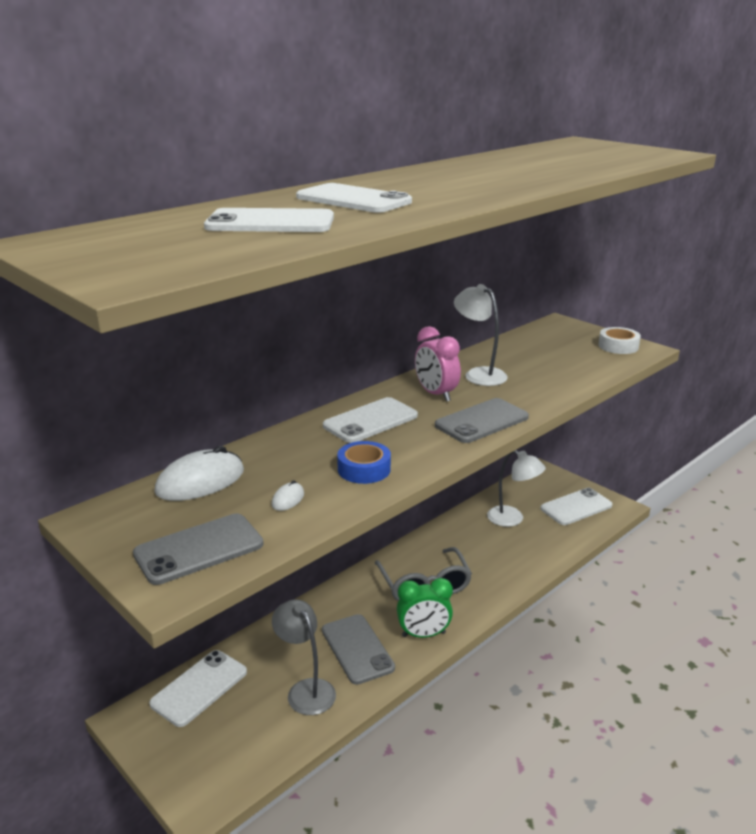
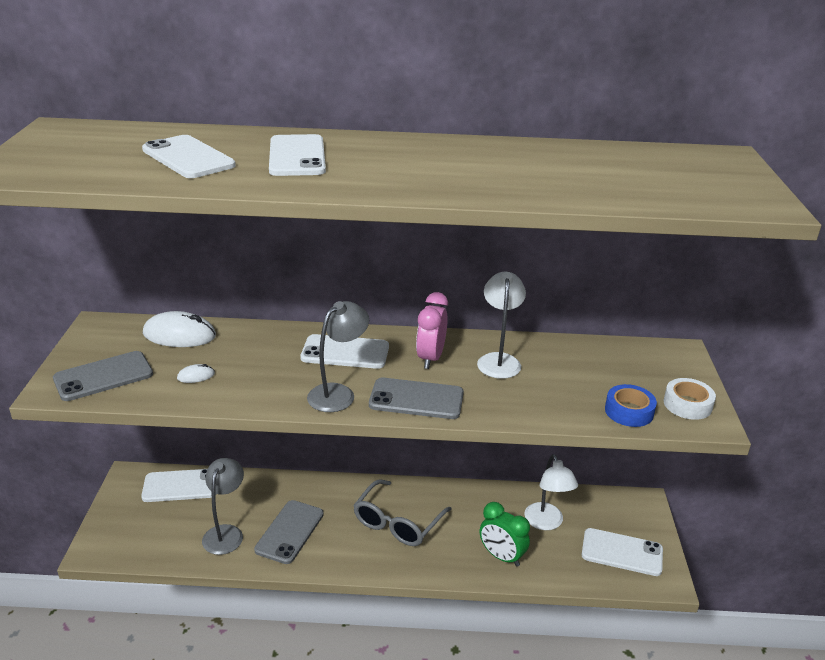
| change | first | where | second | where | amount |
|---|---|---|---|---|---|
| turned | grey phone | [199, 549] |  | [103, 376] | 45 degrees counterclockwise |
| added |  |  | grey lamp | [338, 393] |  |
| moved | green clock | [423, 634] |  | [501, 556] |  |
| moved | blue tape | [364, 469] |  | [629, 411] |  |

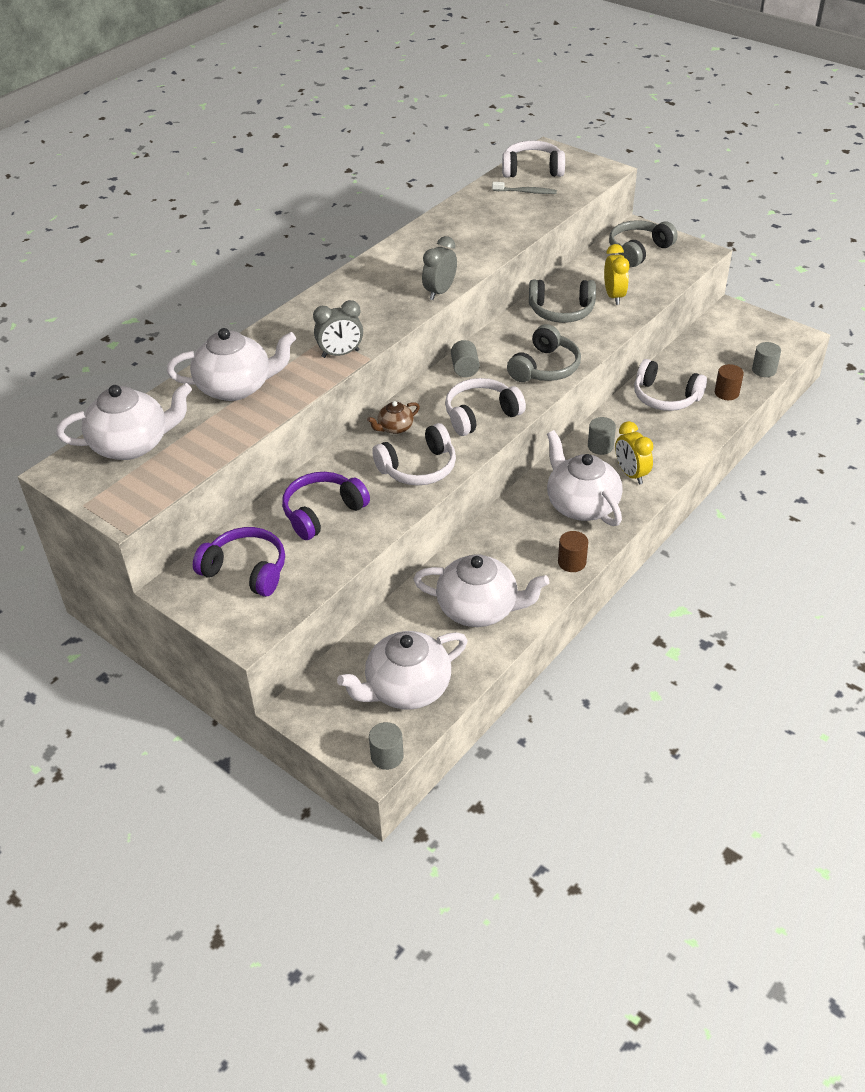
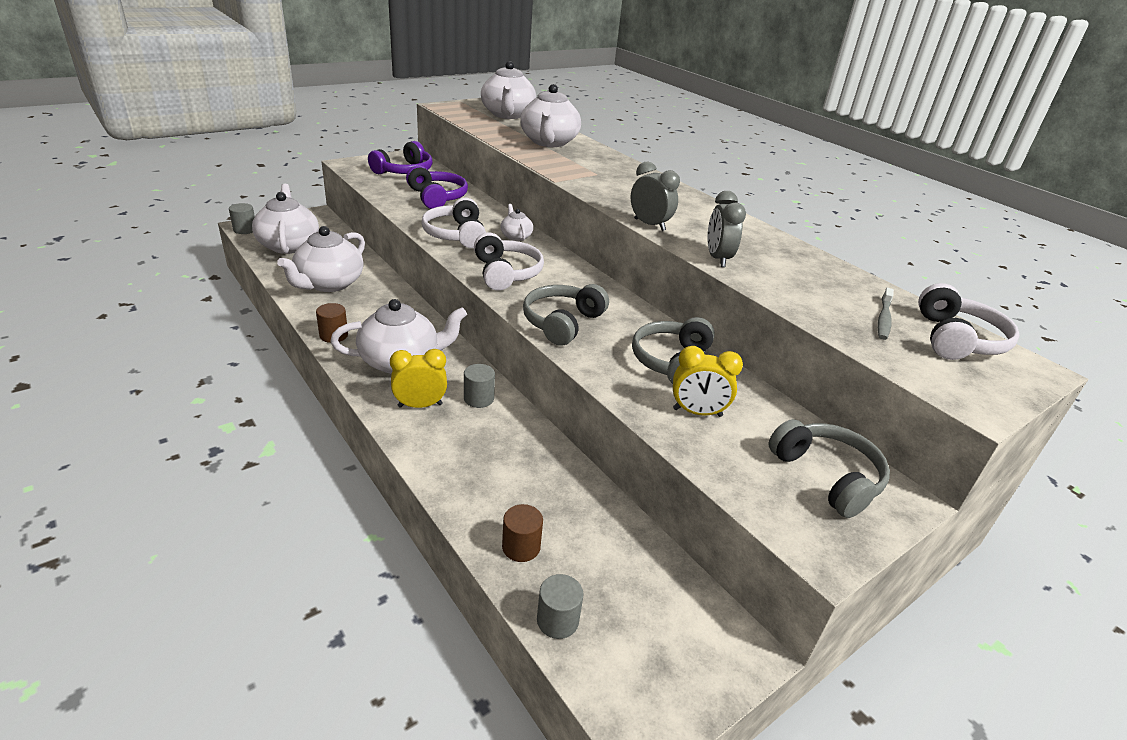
| change | first | where | second | where | amount |
|---|---|---|---|---|---|
| recoloured | brown teapot | [395, 428] | white teapot | [516, 236] |  |
| turned | grey headphones | [545, 367] |  | [562, 323] | 75 degrees clockwise |
| moved | grey clock | [340, 354] |  | [717, 258] |  |
| removed | grey cylinder | [465, 369] |  |  |  |
| removed | white headphones | [665, 397] |  |  |  |

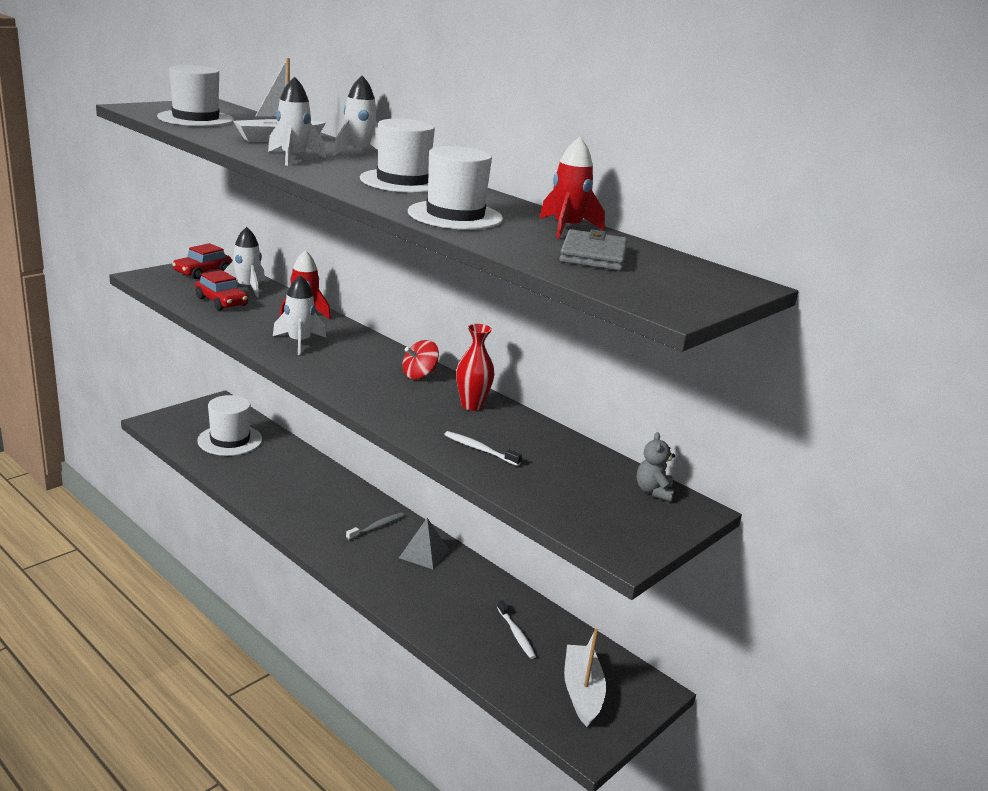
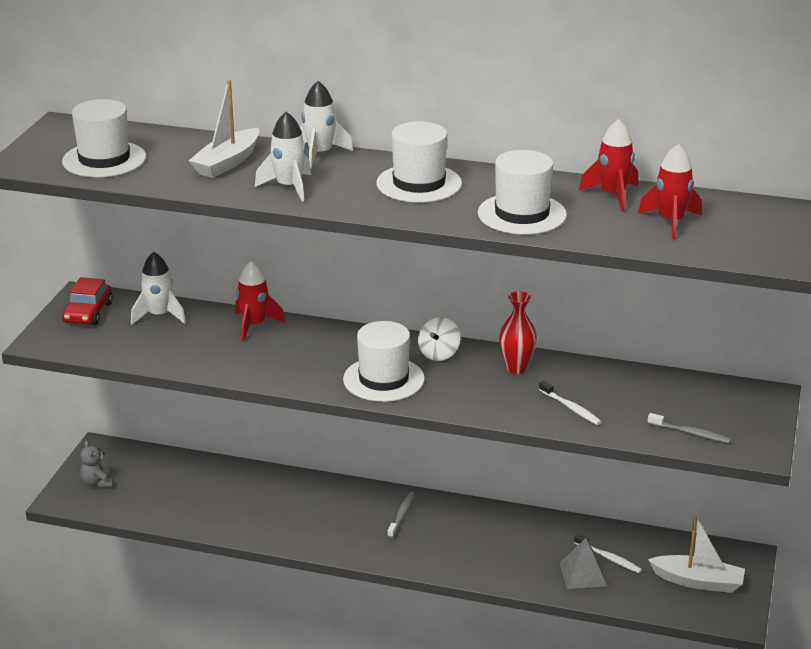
| change | first | where | second | where | amount |
|---|---|---|---|---|---|
| moved | grey teddy bear | [653, 491] |  | [97, 483] |  |
| moved | white hat | [230, 440] |  | [383, 379] |  |
| recoloured | red spinning top | [419, 375] | white spinning top | [439, 354] |  |
| turned | white toothbrush | [479, 449] |  | [571, 408] | 135 degrees counterclockwise |
| moved | grey pyramid | [424, 553] |  | [583, 574] |  |
| replaced | grey wallet | [593, 255] | red rocket | [670, 222] |  |
| added |  |  | grey toothbrush | [690, 433] |  |
| turned | white boat | [582, 692] |  | [698, 581] | 135 degrees clockwise |
| removed | red car | [222, 302] |  |  |  |
| removed | white rocket | [299, 342] |  |  |  |

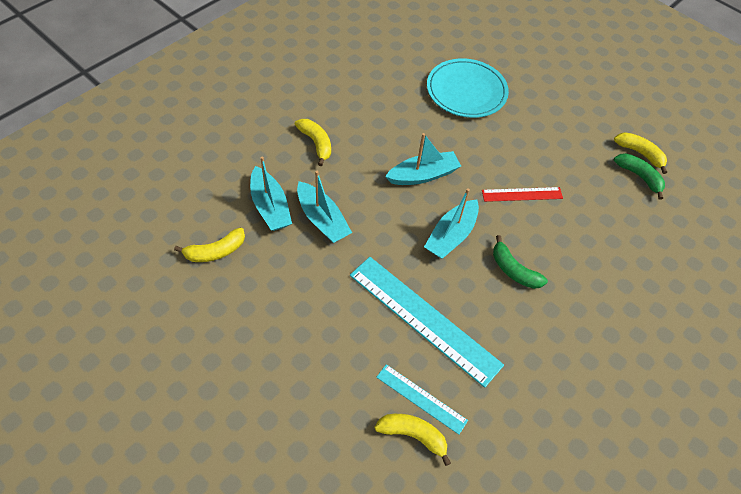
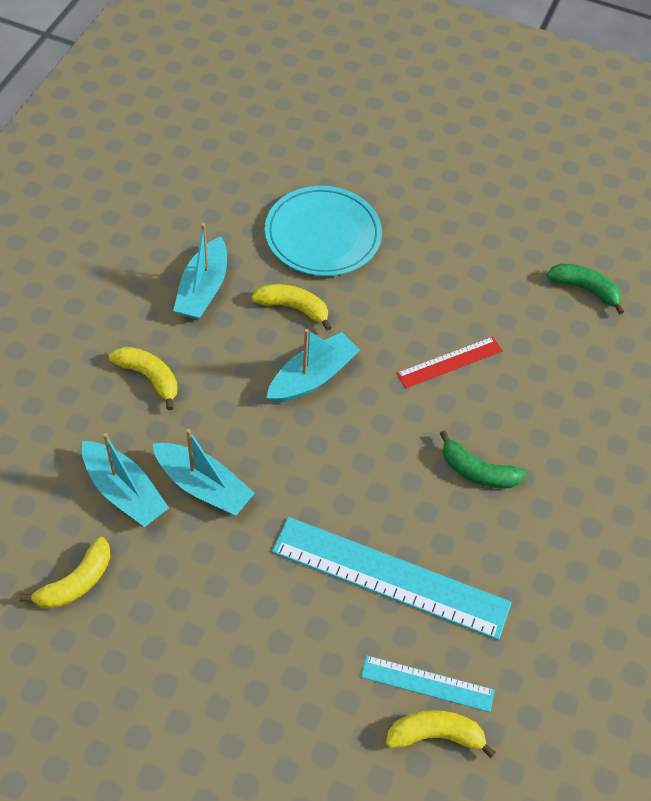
| change | first | where | second | where | amount |
|---|---|---|---|---|---|
| moved | turquoise boat | [451, 236] |  | [203, 289] |  |
| moved | yellow banana | [640, 153] |  | [293, 308] |  |

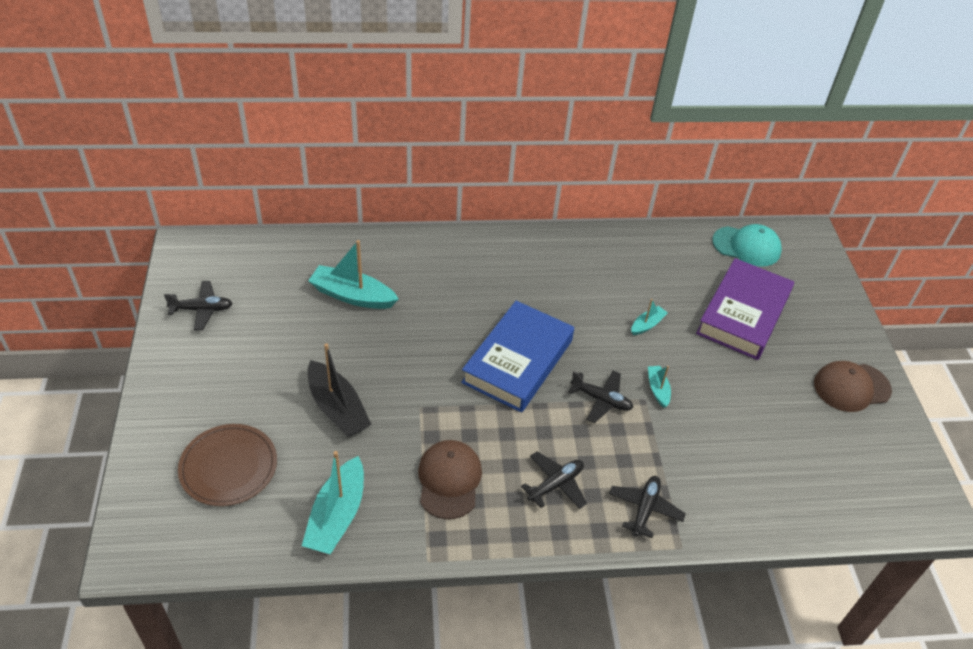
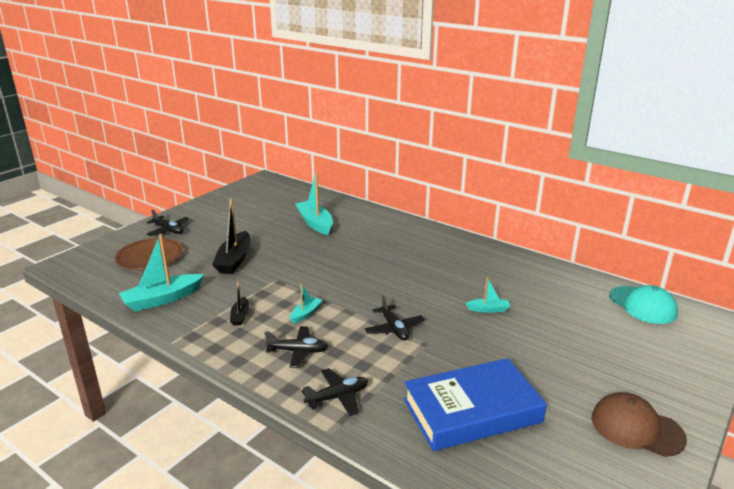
| change | first | where | second | where | amount |
|---|---|---|---|---|---|
| moved | black plane | [202, 309] |  | [168, 230] |  |
| replaced | brown cap | [449, 480] | black boat | [240, 316] |  |
| moved | turquoise boat | [658, 389] |  | [306, 314] |  |
| moved | blue book | [518, 361] |  | [472, 411] |  |
| removed | purple book | [743, 314] |  |  |  |

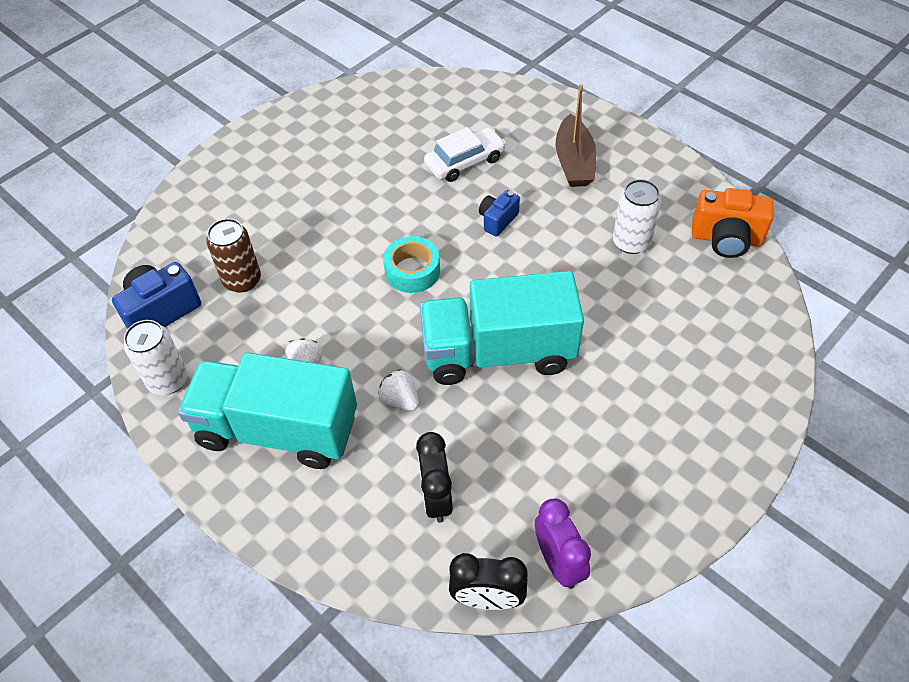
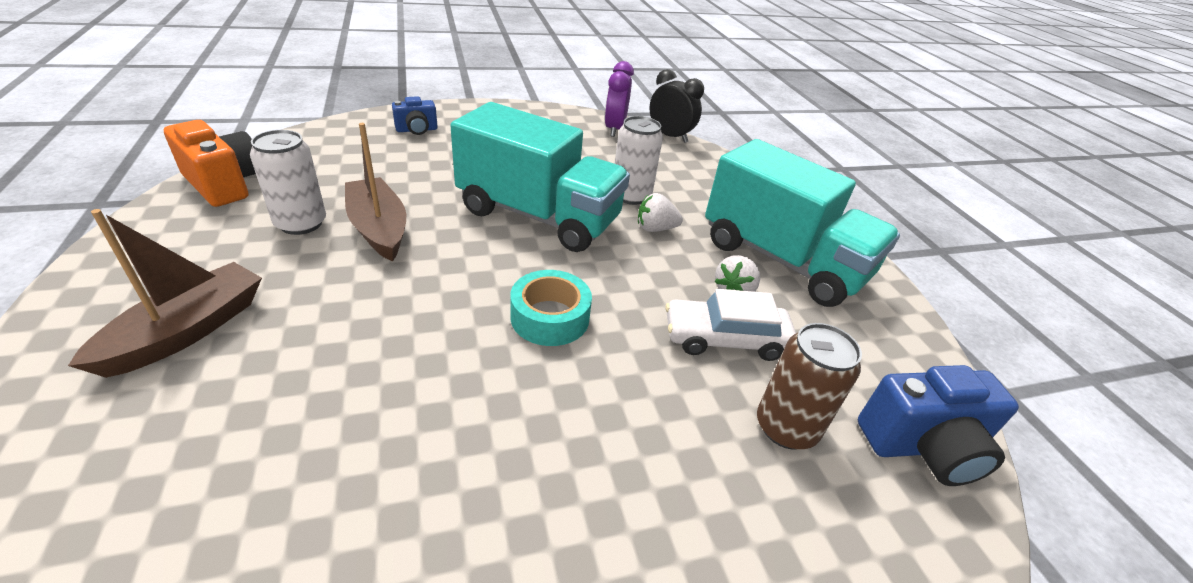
| change | first | where | second | where | amount |
|---|---|---|---|---|---|
| added |  |  | brown boat | [379, 228] |  |
| moved | blue camera | [498, 220] |  | [417, 130] |  |
| moved | white can | [168, 380] |  | [631, 196] |  |
| turned | white strawberry | [400, 400] |  | [655, 229] | 105 degrees clockwise |
| moved | white car | [465, 162] |  | [725, 338] |  |
| removed | black clock | [436, 497] |  |  |  |

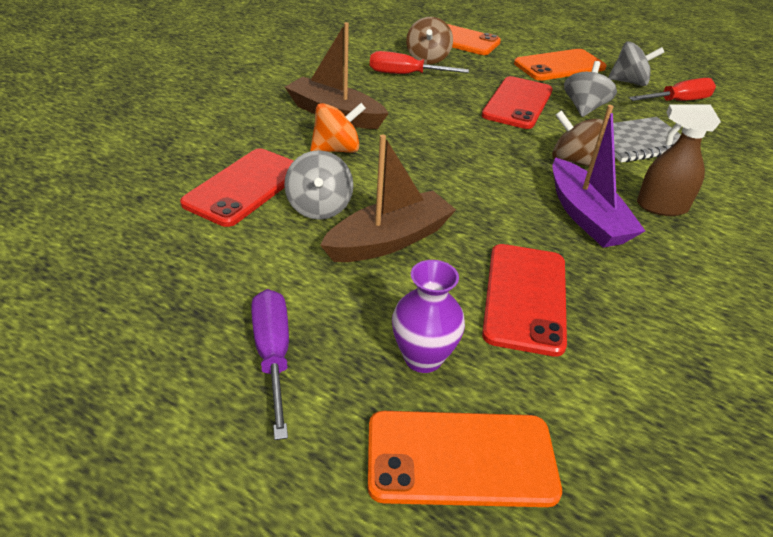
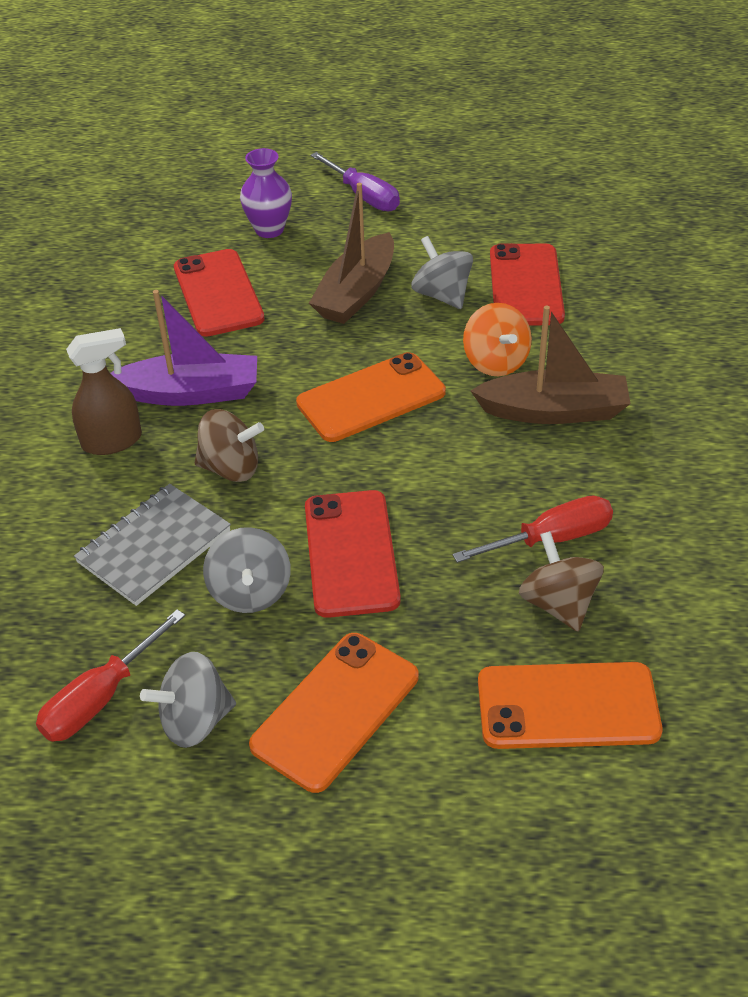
| change | first | where | second | where | amount |
|---|---|---|---|---|---|
| turned | purple boat | [586, 216] |  | [191, 393] | 135 degrees clockwise |
| moved | orange phone | [461, 458] |  | [371, 398] |  |
| turned | orange spinning top | [337, 149] |  | [495, 362] | 60 degrees counterclockwise |

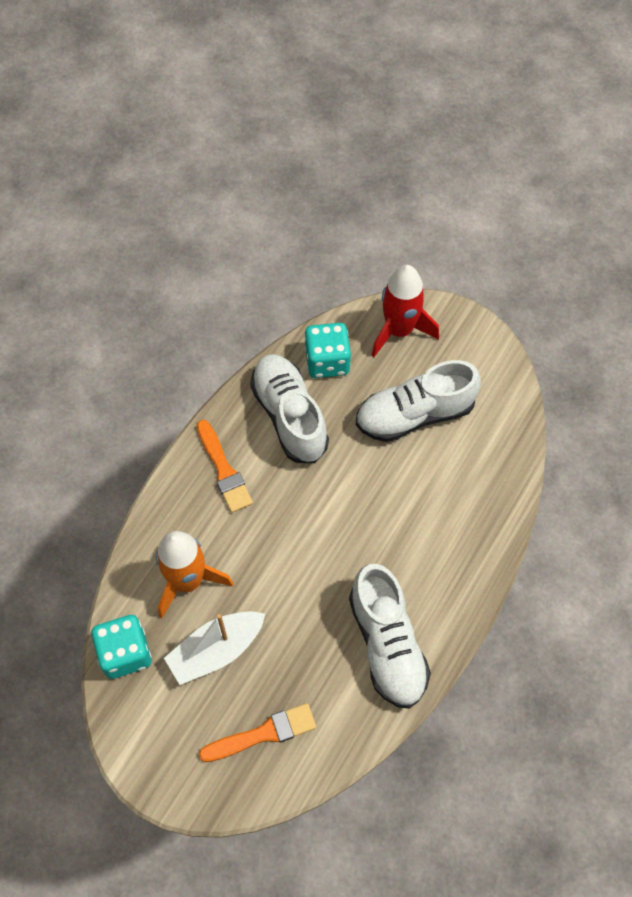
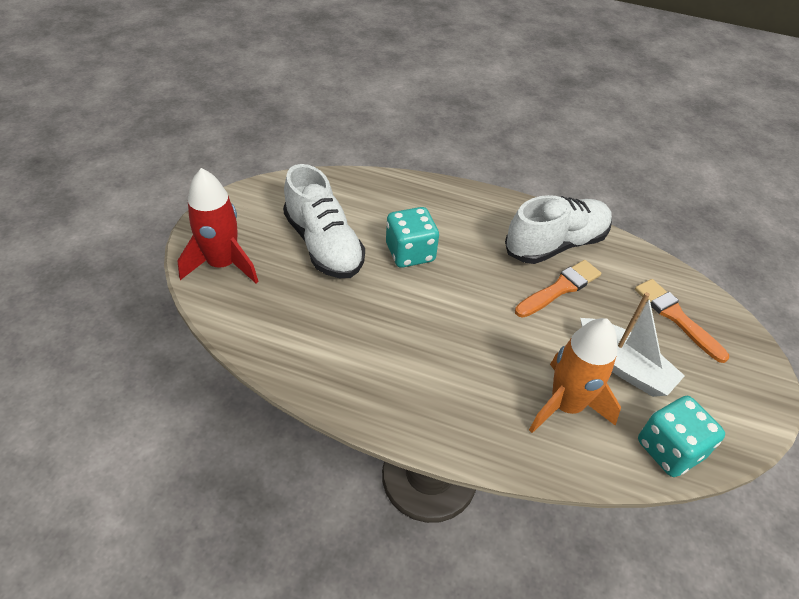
| change | first | where | second | where | amount |
|---|---|---|---|---|---|
| moved | turquoise dice | [327, 361] |  | [410, 253] |  |
| moved | orange brush | [223, 470] |  | [560, 288] |  |
| removed | white shoe | [289, 416] |  |  |  |

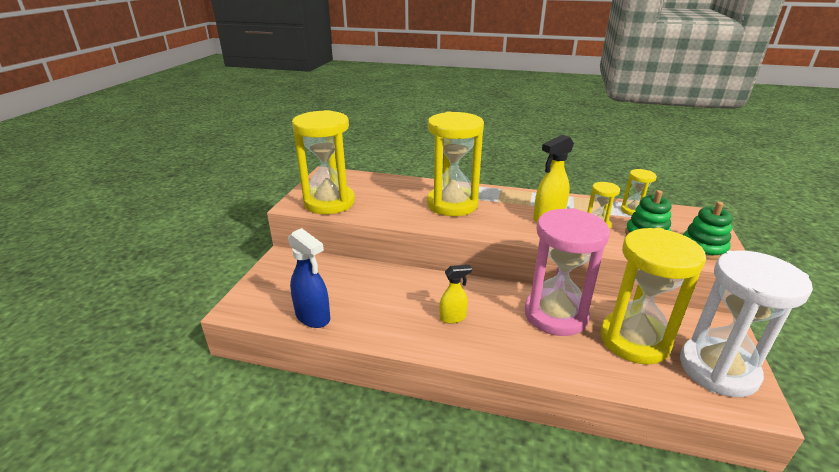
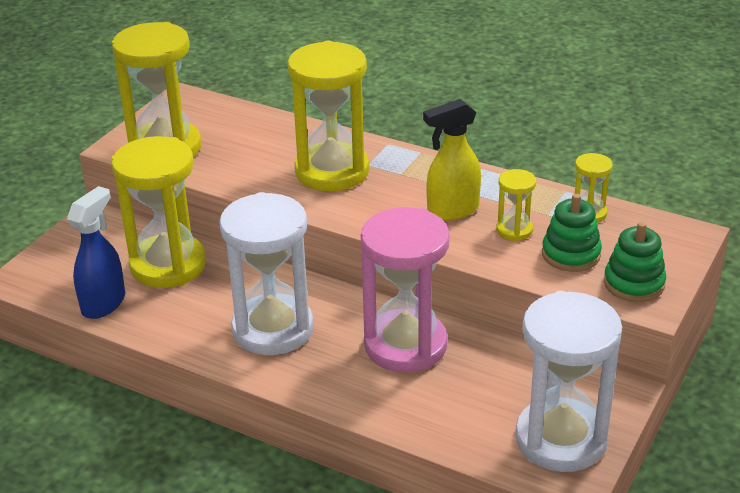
| change | first | where | second | where | amount |
|---|---|---|---|---|---|
| turned | blue spray bottle | [313, 317] |  | [104, 303] | 120 degrees counterclockwise |
| moved | yellow hourglass | [634, 340] |  | [168, 265] |  |
| replaced | yellow spray bottle | [453, 318] | white hourglass | [273, 329] |  |

